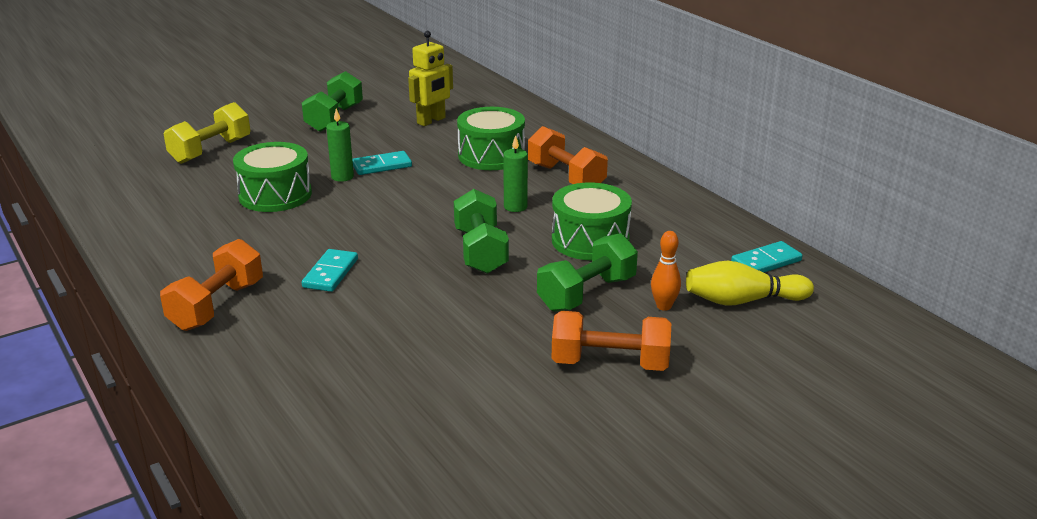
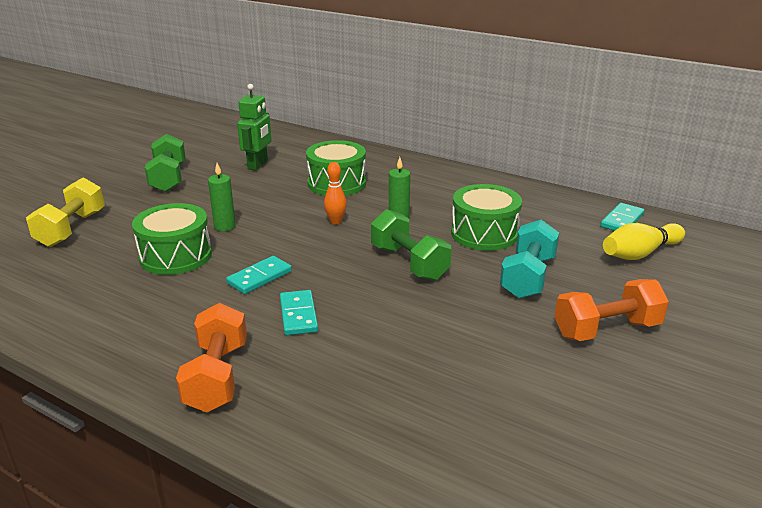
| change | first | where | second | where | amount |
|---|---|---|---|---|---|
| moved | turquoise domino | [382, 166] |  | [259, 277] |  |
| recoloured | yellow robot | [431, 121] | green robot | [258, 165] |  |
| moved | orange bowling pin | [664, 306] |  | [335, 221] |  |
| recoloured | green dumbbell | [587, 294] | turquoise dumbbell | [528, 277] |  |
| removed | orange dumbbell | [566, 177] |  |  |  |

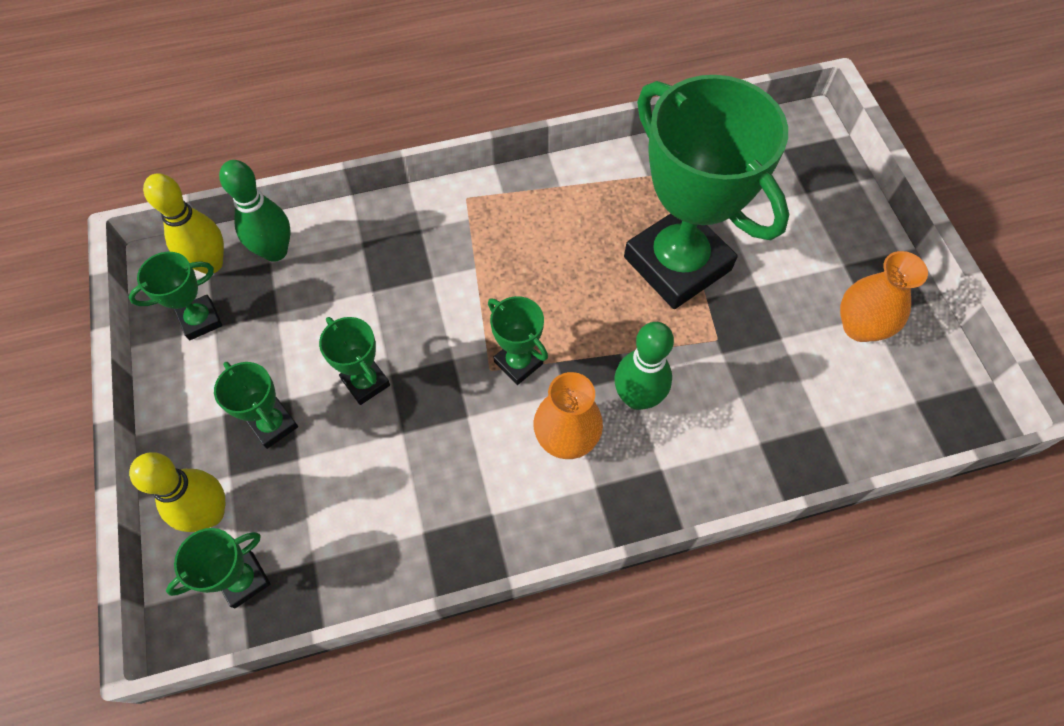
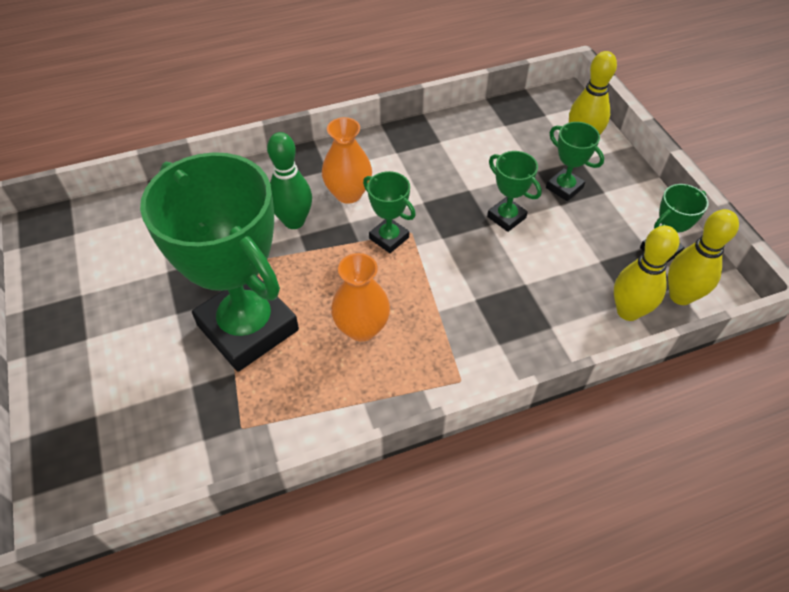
| change | first | where | second | where | amount |
|---|---|---|---|---|---|
| moved | orange vase | [860, 327] |  | [362, 328] |  |
| recoloured | green bowling pin | [275, 251] | yellow bowling pin | [628, 311] |  |
| removed | green trophy | [244, 580] |  |  |  |

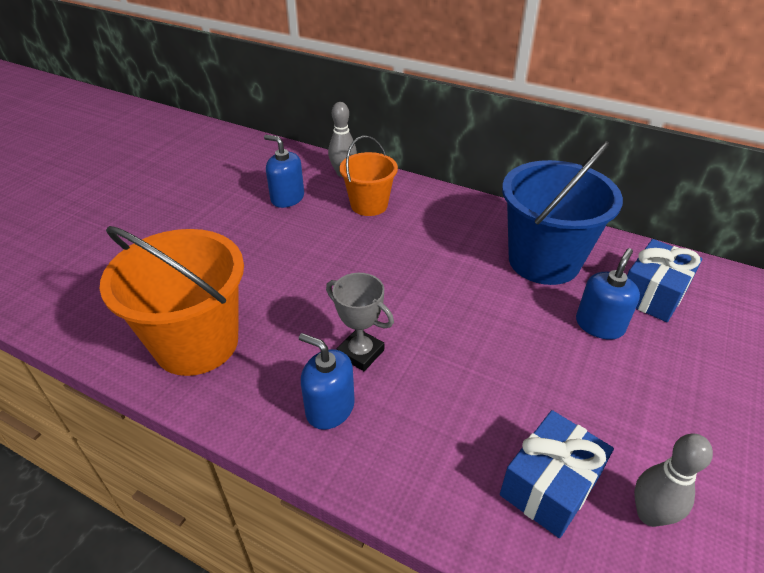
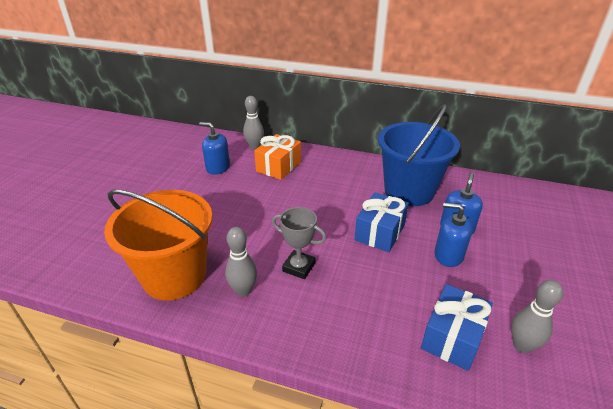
| change | first | where | second | where | amount |
|---|---|---|---|---|---|
| added |  |  | grey bowling pin | [243, 290] |  |
| replaced | orange bucket | [369, 205] | orange gift | [278, 166] |  |
| moved | blue gift | [653, 294] |  | [380, 232] |  |
| moved | blue soap dispenser | [330, 408] |  | [448, 255] |  |

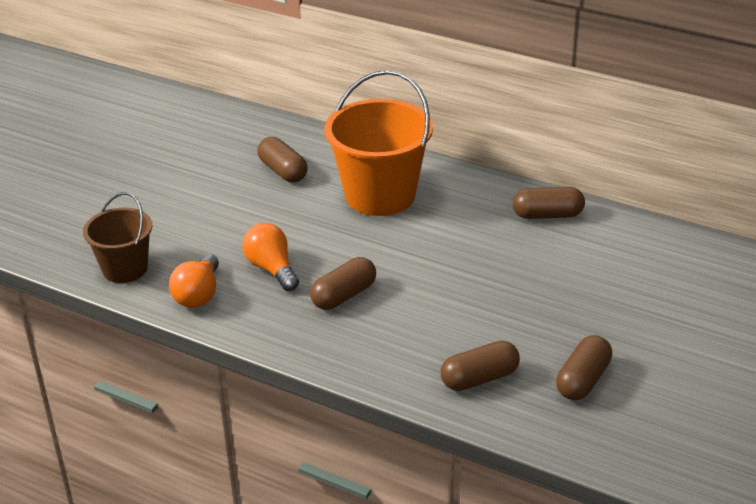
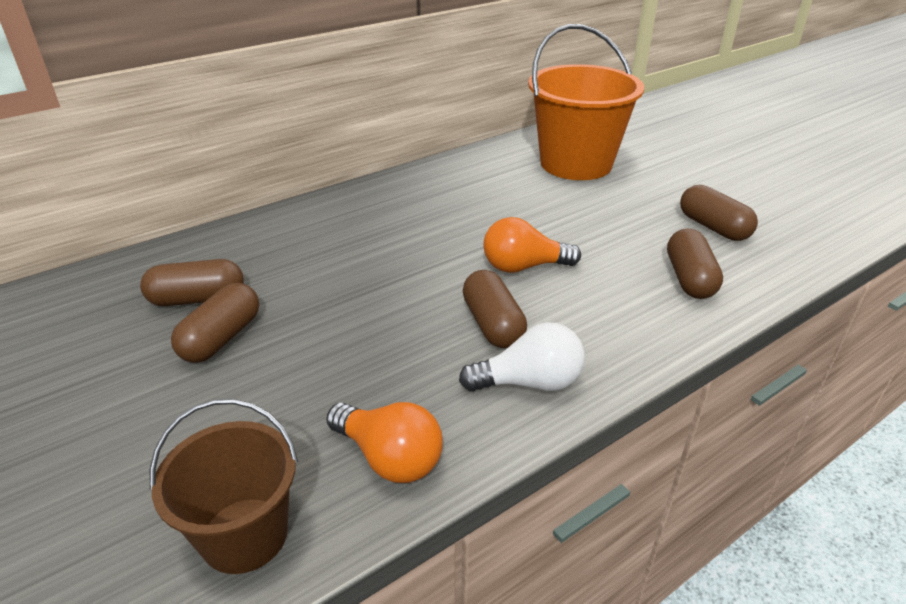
| change | first | where | second | where | amount |
|---|---|---|---|---|---|
| moved | brown capsule | [547, 215] |  | [221, 338] |  |
| added |  |  | white light bulb | [529, 383] |  |
| moved | orange light bulb | [272, 269] |  | [524, 267] |  |
| moved | orange bucket | [380, 195] |  | [576, 164] |  |

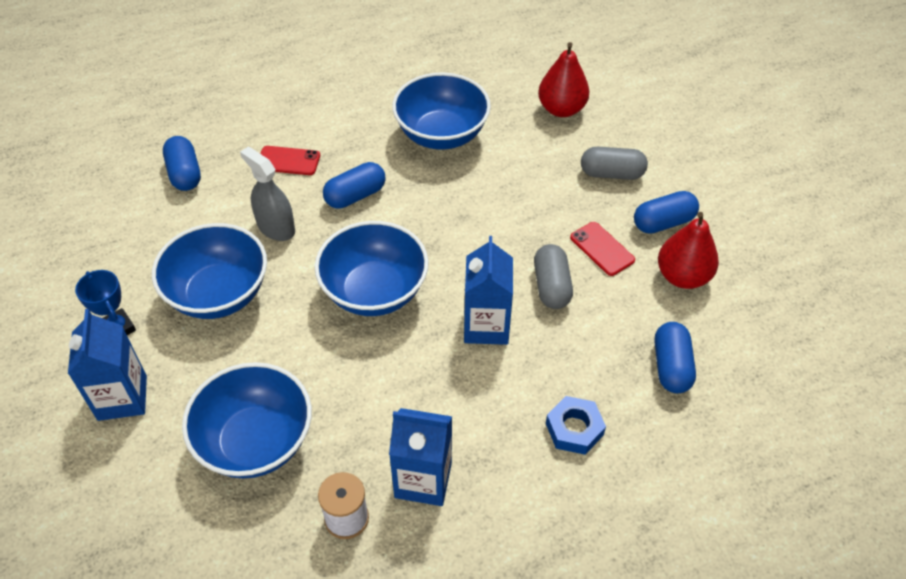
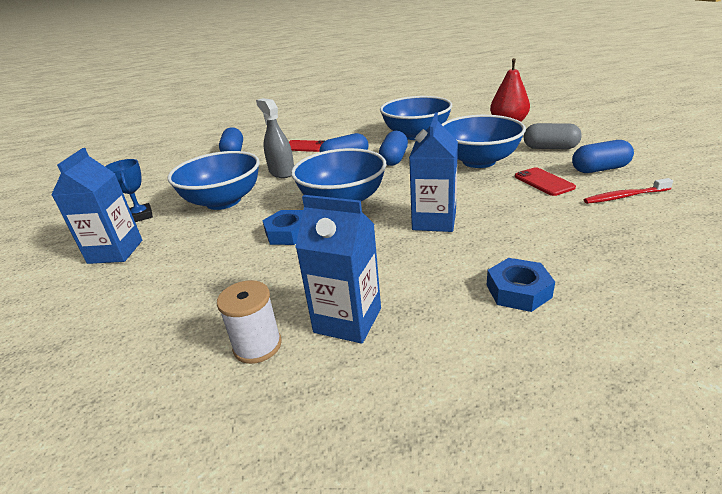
| change | first | where | second | where | amount |
|---|---|---|---|---|---|
| added |  |  | blue nut | [288, 233] |  |
| moved | blue capsule | [671, 366] |  | [394, 159] |  |
| moved | blue bowl | [256, 441] |  | [479, 161] |  |
| replaced | red pear | [682, 276] | red toothbrush | [624, 196] |  |
| removed | grey capsule | [551, 286] |  |  |  |

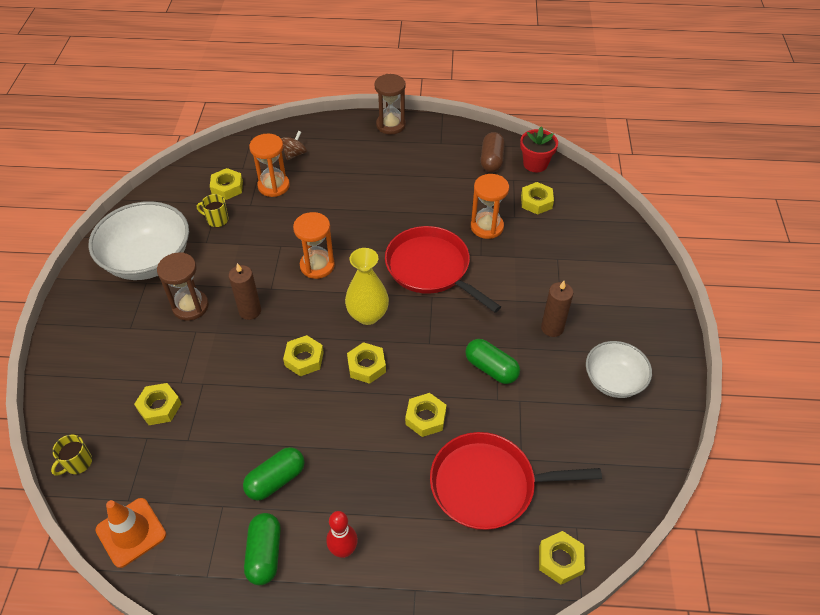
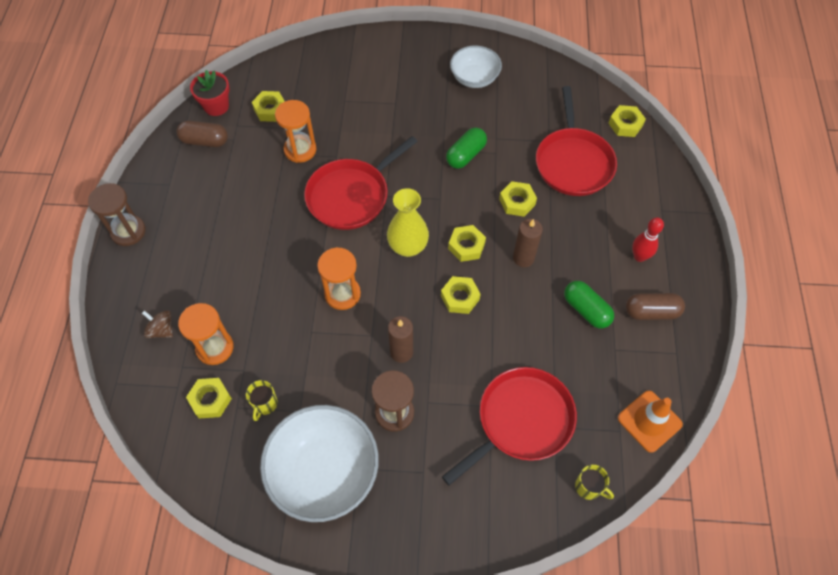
| change | first | where | second | where | amount |
|---|---|---|---|---|---|
| replaced | yellow nut | [159, 407] | red pan | [521, 421] |  |
| moved | brown candle | [552, 328] |  | [523, 258] |  |
| recoloured | green capsule | [265, 554] | brown capsule | [651, 312] |  |

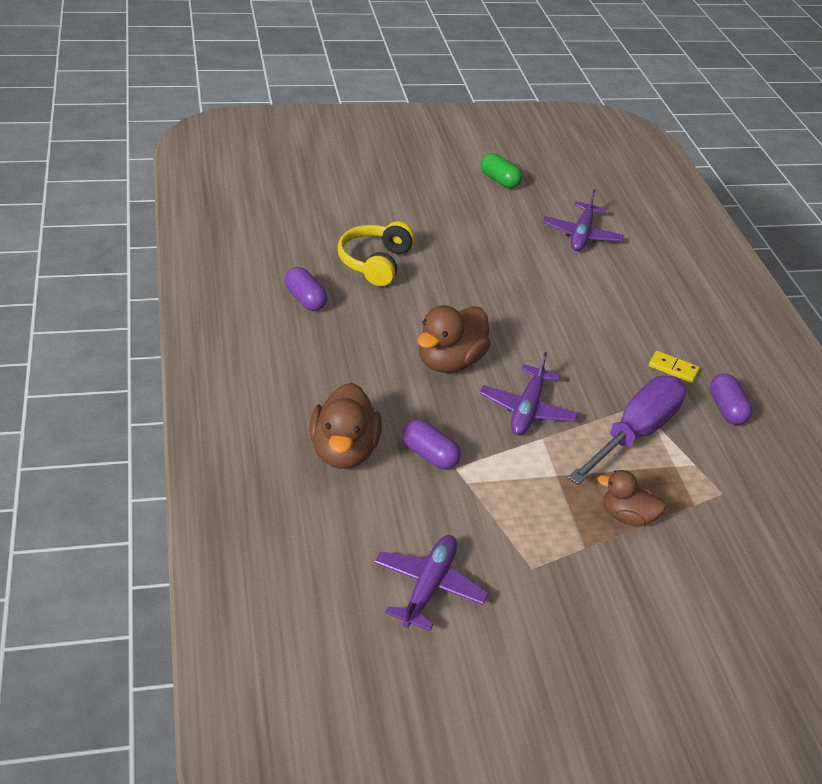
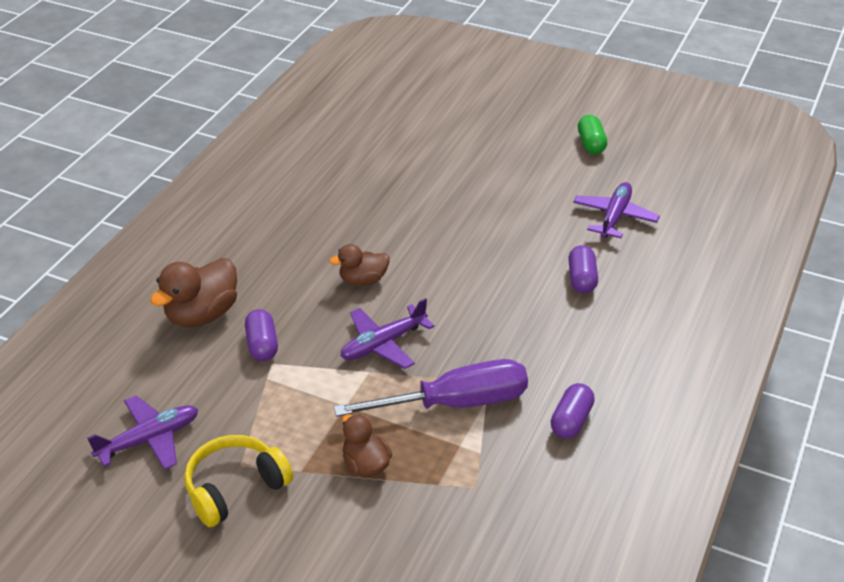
| change | first | where | second | where | amount |
|---|---|---|---|---|---|
| moved | yellow headphones | [375, 263] |  | [235, 488] |  |
| resized | brown duck | [449, 361] |  | [363, 280] | x0.63 |
| moved | purple capsule | [305, 299] |  | [582, 279] |  |
| turned | purple plane | [581, 235] |  | [614, 217] | 150 degrees clockwise |
| removed | yellow domino | [673, 368] |  |  |  |

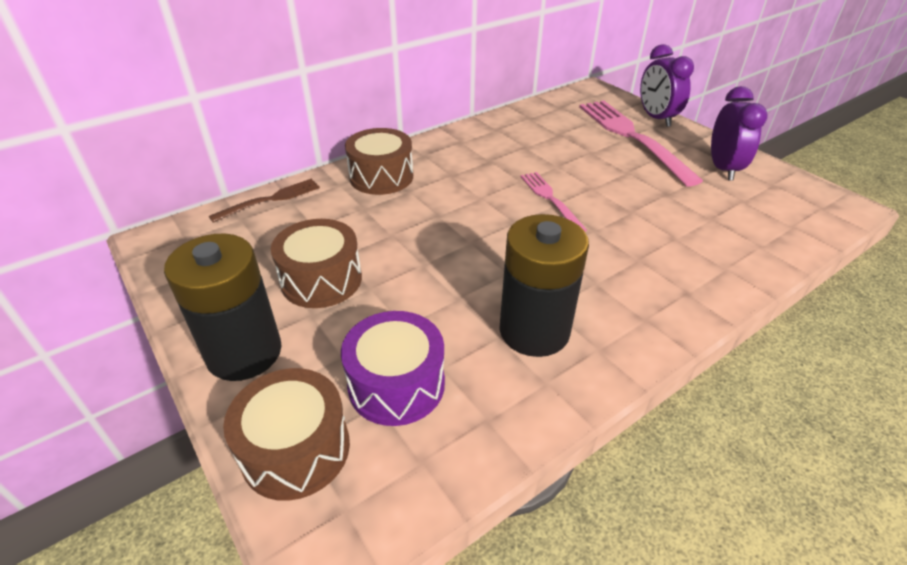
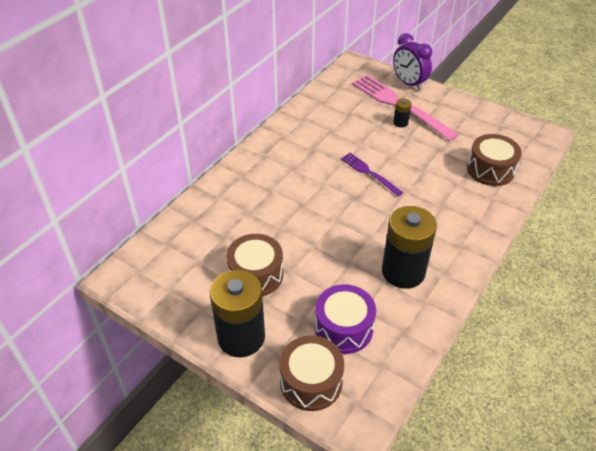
| change | first | where | second | where | amount |
|---|---|---|---|---|---|
| recoloured | pink fork | [550, 199] | purple fork | [369, 173] |  |
| added |  |  | black battery | [400, 123] |  |
| moved | brown drum | [381, 177] |  | [490, 170] |  |
| removed | brown fork | [271, 199] |  |  |  |
| removed | purple clock | [723, 169] |  |  |  |

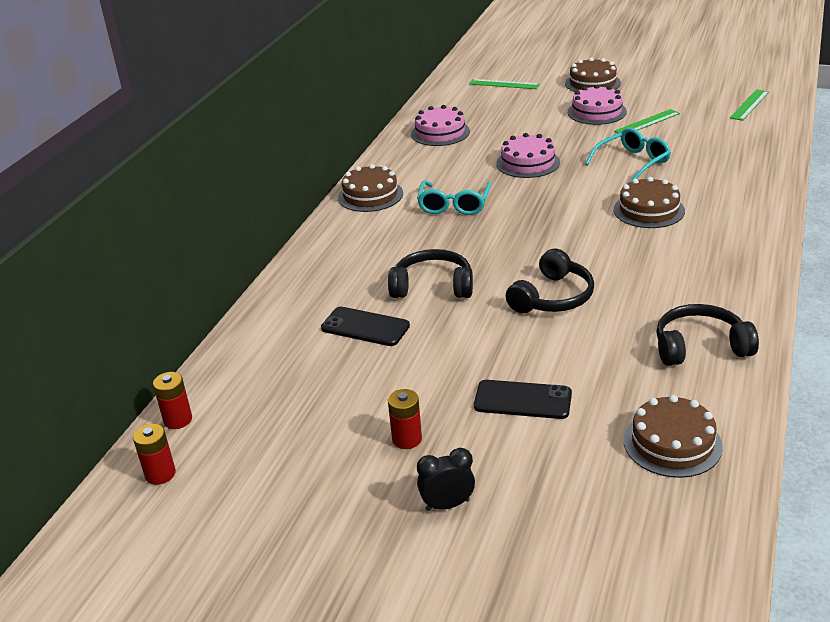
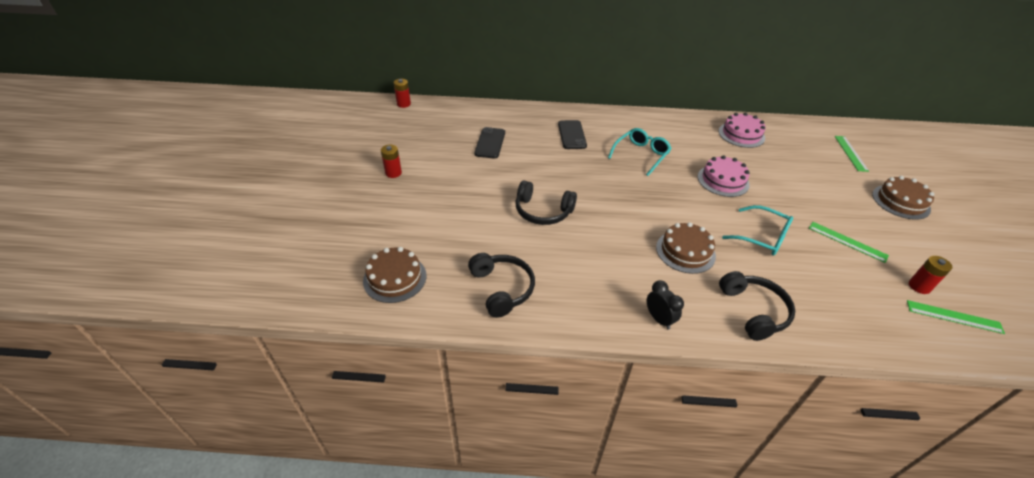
| change | first | where | second | where | amount |
|---|---|---|---|---|---|
| moved | black phone | [522, 400] |  | [572, 135] |  |
| turned | turquoise glasses | [454, 205] |  | [641, 155] | 135 degrees clockwise |
| moved | black clock | [447, 505] |  | [659, 319] |  |
| moved | black headphones | [433, 286] |  | [754, 311] |  |
| moved | red battery | [160, 474] |  | [919, 286] |  |
| removed | brown cake | [370, 195] |  |  |  |
| removed | pink cake | [597, 112] |  |  |  |

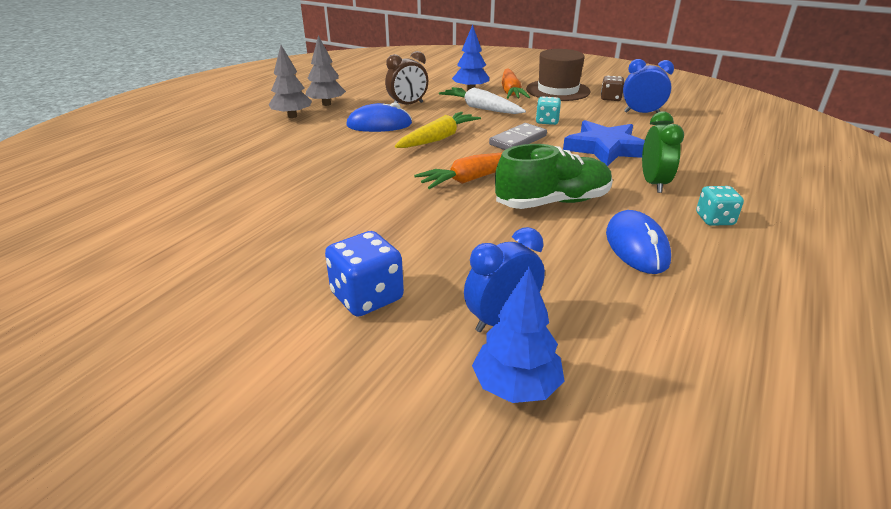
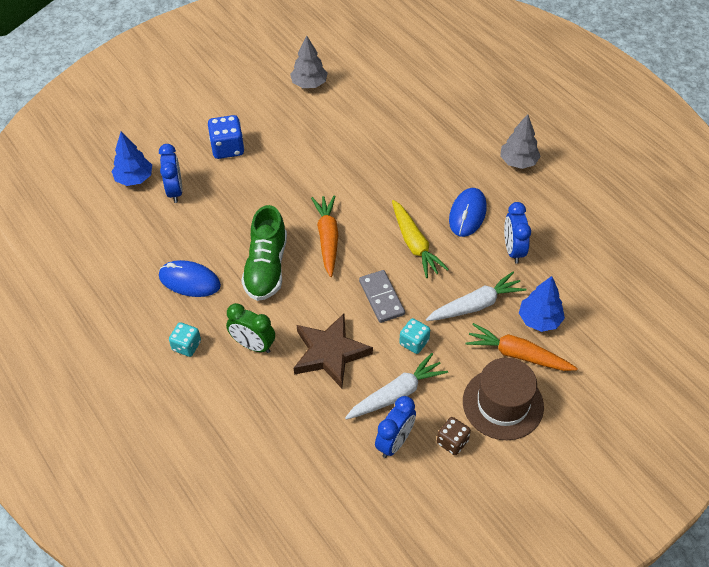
| change | first | where | second | where | amount |
|---|---|---|---|---|---|
| moved | grey tree | [326, 104] |  | [309, 84] |  |
| recoloured | blue star | [606, 148] | brown star | [330, 353] |  |
| added |  |  | white carrot | [396, 394] |  |
| recoloured | brown clock | [408, 105] | blue clock | [513, 250] |  |

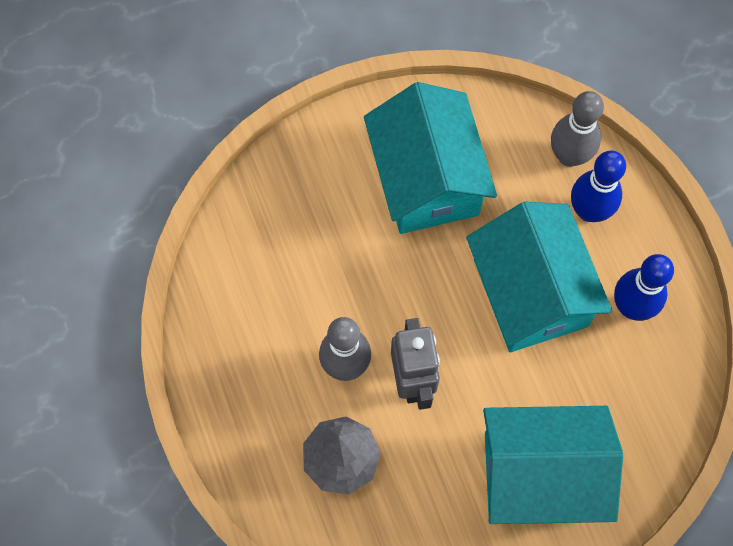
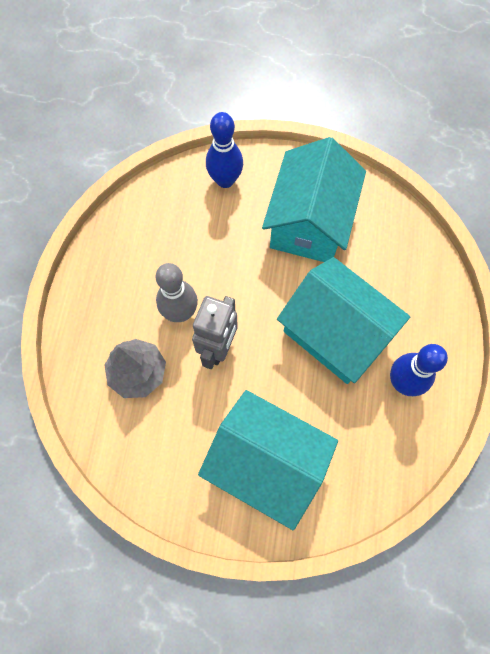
| change | first | where | second | where | amount |
|---|---|---|---|---|---|
| moved | blue bowling pin | [589, 211] |  | [225, 180] |  |
| turned | turquoise house | [530, 292] |  | [335, 333] | 60 degrees counterclockwise |
| removed | grey bowling pin | [569, 156] |  |  |  |

